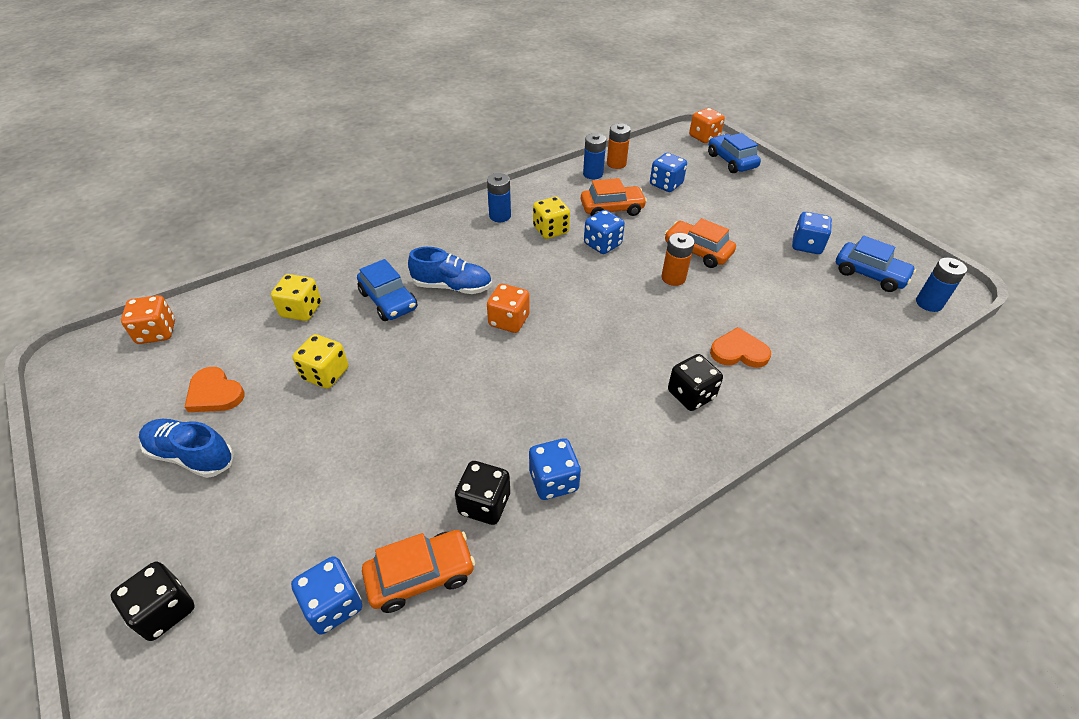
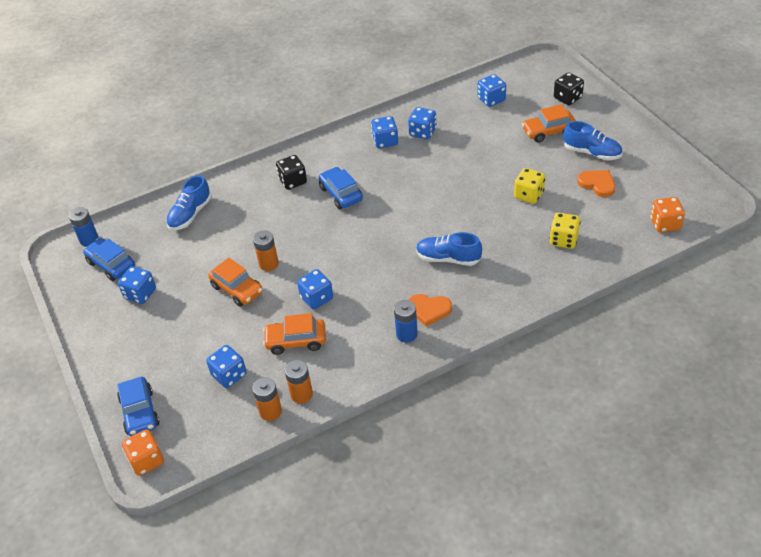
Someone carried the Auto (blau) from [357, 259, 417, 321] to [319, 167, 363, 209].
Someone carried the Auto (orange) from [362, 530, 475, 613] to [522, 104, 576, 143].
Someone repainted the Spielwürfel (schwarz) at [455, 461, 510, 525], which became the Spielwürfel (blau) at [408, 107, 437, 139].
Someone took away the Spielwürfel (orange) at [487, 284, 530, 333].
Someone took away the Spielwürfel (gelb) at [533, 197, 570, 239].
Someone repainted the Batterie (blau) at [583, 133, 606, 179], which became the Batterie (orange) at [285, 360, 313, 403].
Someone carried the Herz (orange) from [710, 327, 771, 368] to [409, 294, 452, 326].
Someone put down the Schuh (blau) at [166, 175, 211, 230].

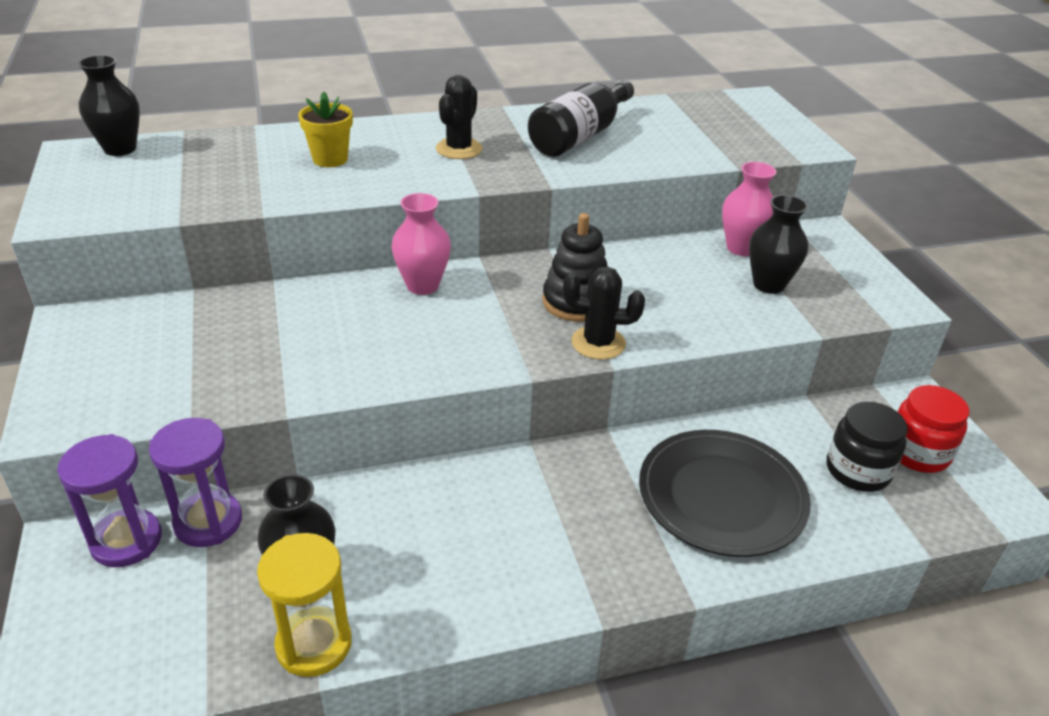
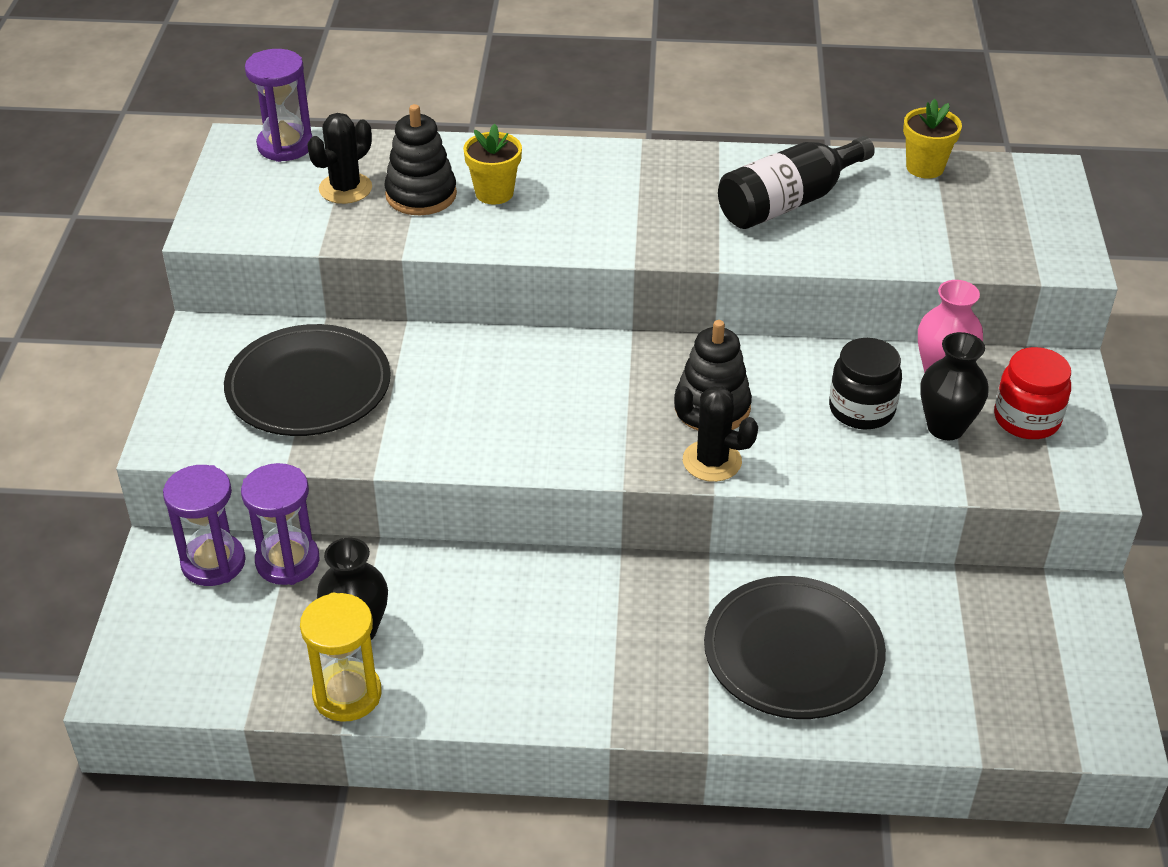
Someone swapped the Vase (schwarz) at [78, 55, 140, 156] for the Sanduhr (lila) at [245, 49, 312, 162].
Someone took away the Vase (rosa) at [391, 193, 451, 295].
Someone carried the Kaktus (schwarz) from [436, 75, 482, 159] to [307, 113, 372, 204].
Someone carried the Einmachglas (schwarz) from [827, 402, 908, 492] to [829, 338, 902, 430].
Someone carried the Einmachglas (rot) from [898, 385, 969, 473] to [994, 347, 1071, 439].
Someone put down the Teller (schwarz) at [224, 324, 391, 436].
Someone put down the Stapelspielzeug (schwarz) at [384, 104, 457, 215].
Someone put down the Blumentopf (gelb) at [903, 99, 962, 179].

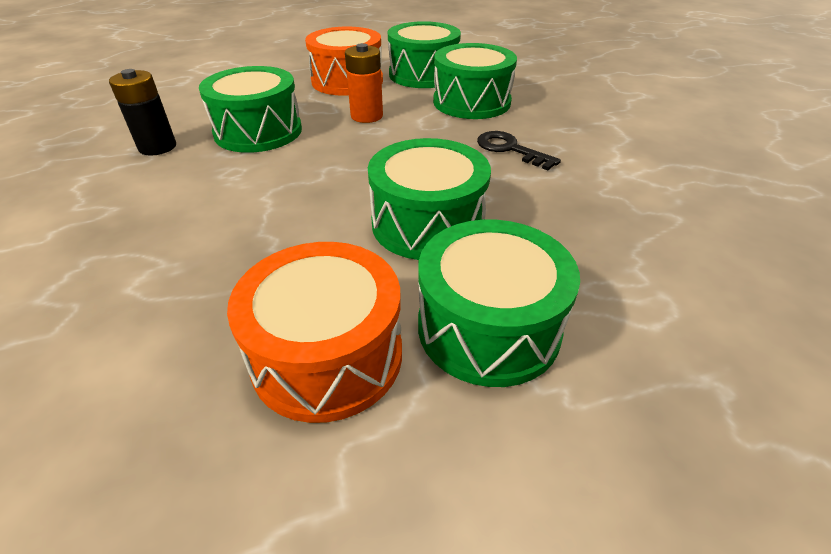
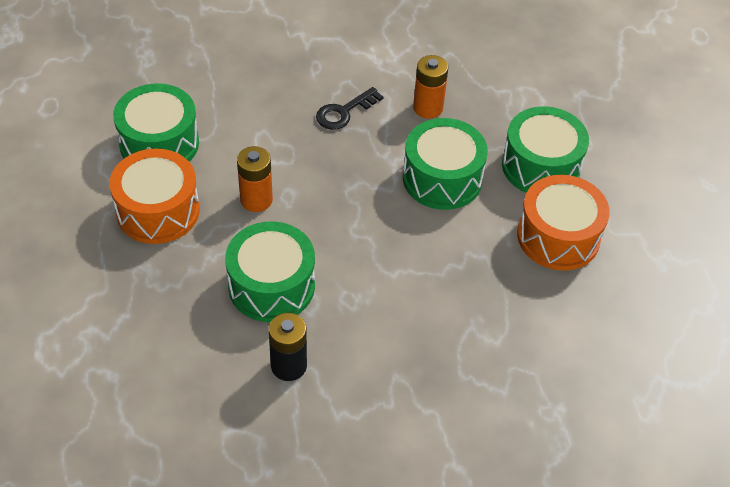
Someone took away the Trommel (grün) at [433, 43, 517, 119].
Someone put down the Batterie (orange) at [413, 55, 448, 119].

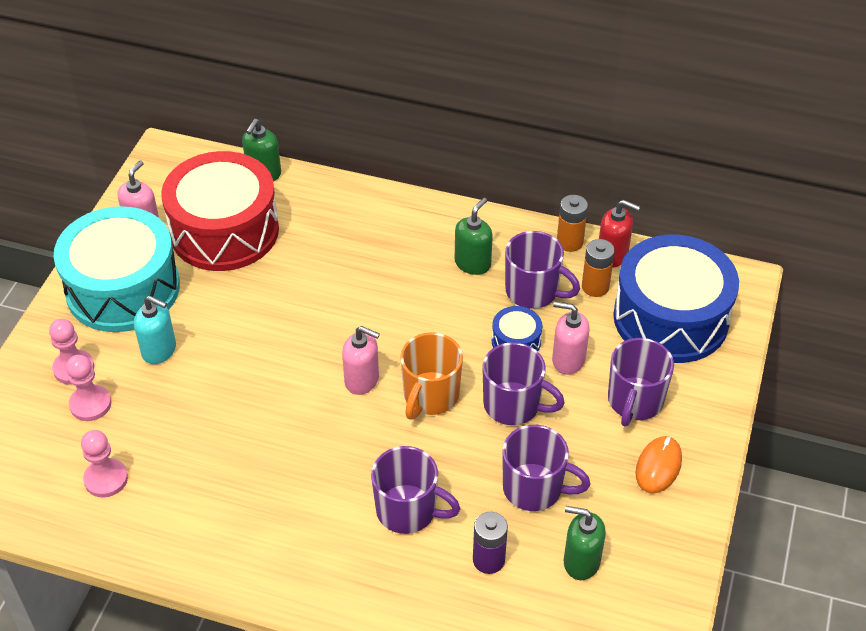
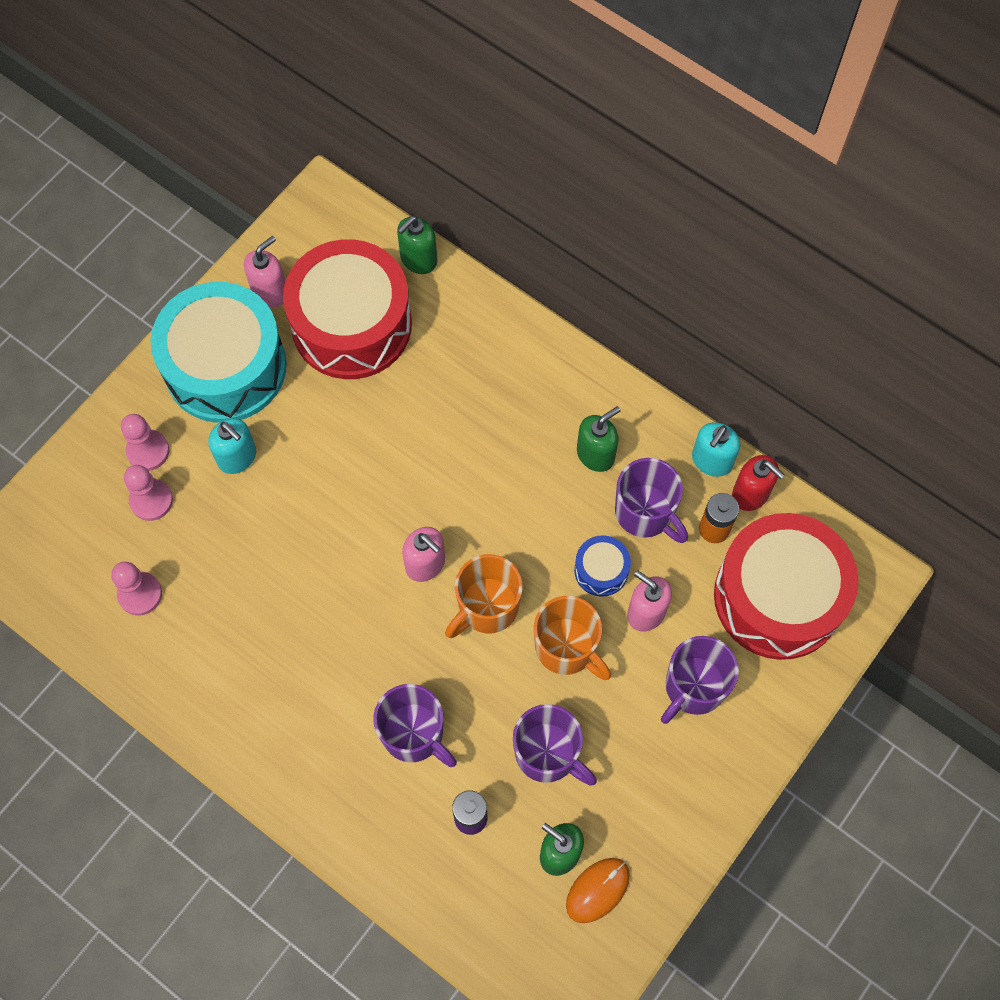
Someone repainted the Tasse (lila) at [482, 342, 565, 425], which became the Tasse (orange) at [534, 596, 611, 680].
Someone swapped the Batterie (orange) at [557, 195, 588, 252] for the Seifenspender (türkis) at [692, 422, 740, 477].
Someone repainted the Trommel (blau) at [613, 234, 739, 363], which became the Trommel (rot) at [714, 513, 858, 660].
Someone carried the Computermaus (orange) from [635, 436, 682, 494] to [566, 858, 630, 923].

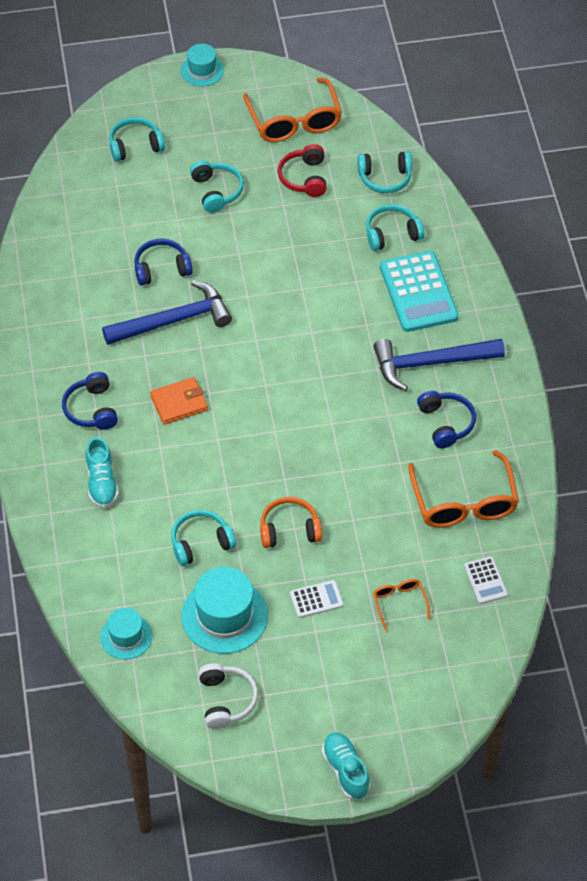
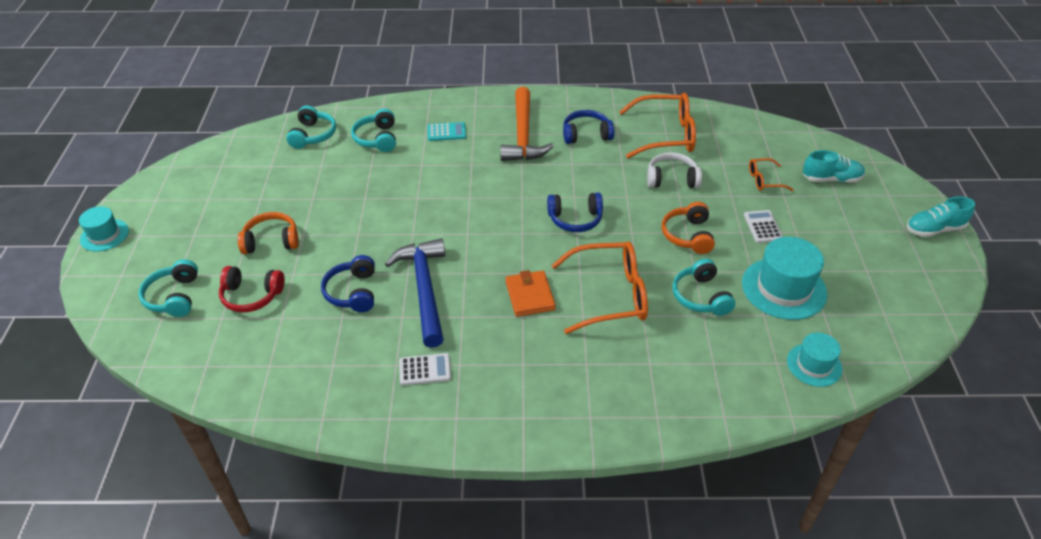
Someone carried the Kopfhörer (blau) from [62, 372, 118, 430] to [547, 193, 603, 232].
Someone carried the Schuh (türkis) from [86, 437, 119, 508] to [803, 150, 865, 183].
Someone repainted the Kopfhörer (türkis) at [190, 161, 244, 213], which became the Kopfhörer (orange) at [238, 212, 299, 254].
Someone carried the Kopfhörer (weiß) from [199, 663, 258, 729] to [647, 152, 702, 188].
Someone carried the Brille (orange) from [243, 78, 342, 142] to [551, 241, 648, 334].
Someone carried the Kopfhörer (rot) from [278, 144, 327, 197] to [219, 266, 285, 312].
Someone repainted the Hammer (blau) at [374, 339, 505, 391], which became the Hammer (orange) at [501, 87, 554, 161].
Someone scaled the Taschenrechner (türkis) at [380, 251, 459, 332] by 0.49.
Someone carried the Taschenrechner (weiß) from [464, 556, 508, 604] to [399, 353, 451, 386].

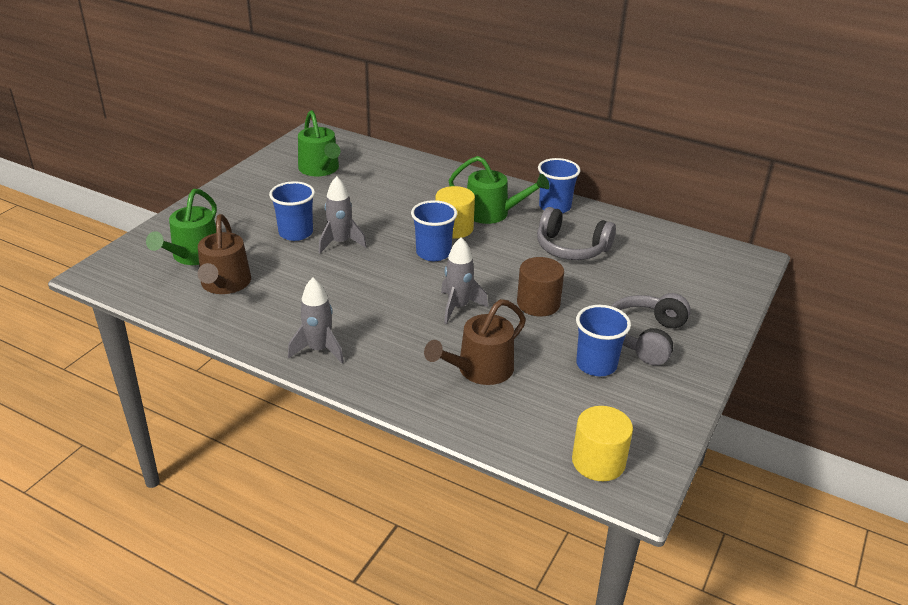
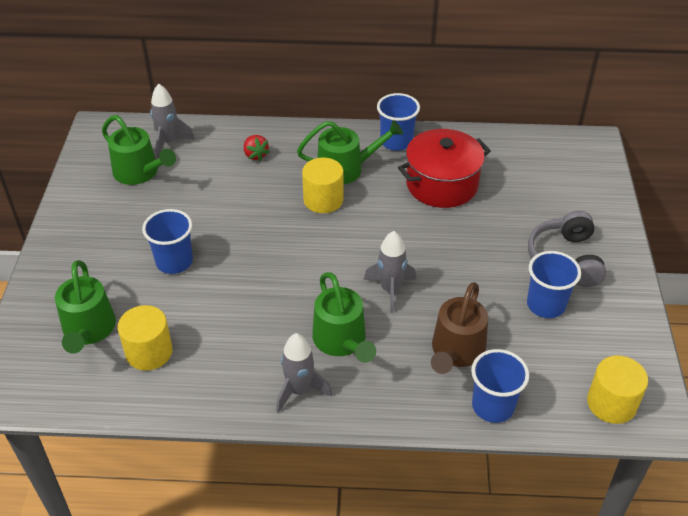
Someone swapped the Gießkanne (braun) at [198, 214, 251, 294] for the Vollzylinder (gelb) at [118, 305, 173, 371].
Someone carried the Rakete (grau) from [319, 176, 367, 253] to [150, 84, 195, 158].
Someone carried the Becher (blau) from [411, 200, 457, 261] to [471, 349, 529, 423].
Someone took away the Vollzylinder (braun) at [517, 257, 564, 316].
Someone swapped the Kopfhörer (grau) at [537, 207, 616, 260] for the Kochtopf (rot) at [398, 129, 491, 208].
Someone put down the Erdbeere (rot) at [244, 135, 270, 161].
Someone put down the Gießkanne (grün) at [312, 272, 376, 363].

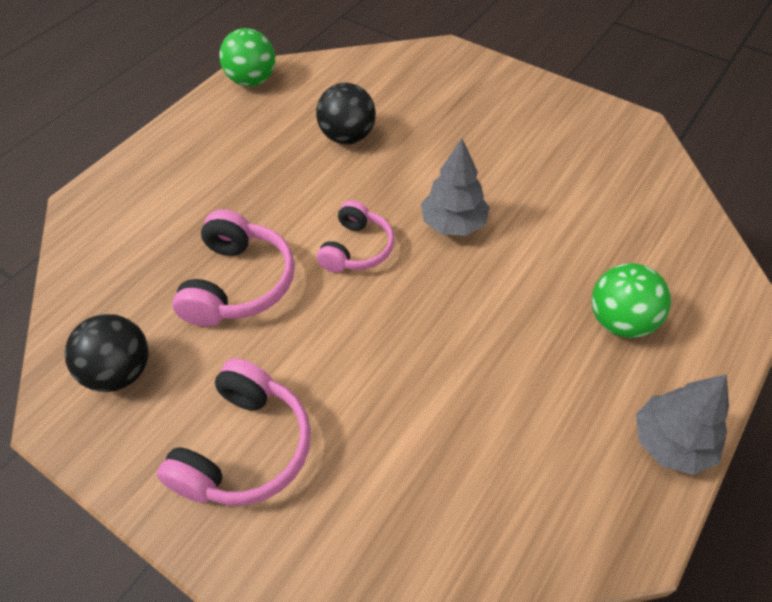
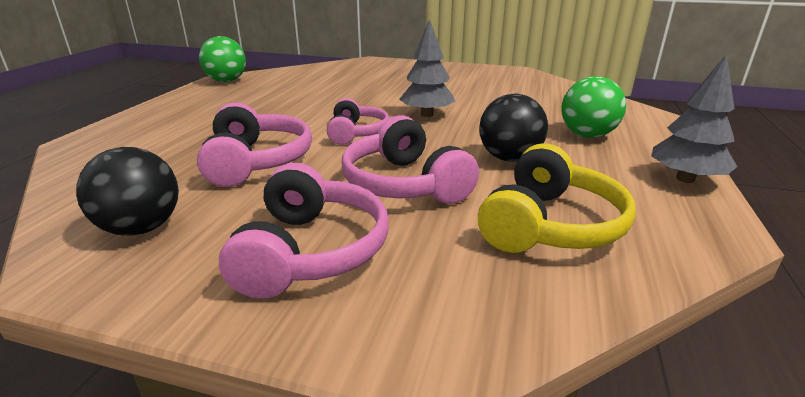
Someone carried the Ball (schwarz) from [316, 83, 376, 144] to [479, 94, 548, 162].
Someone put down the Kopfhörer (rosa) at [342, 115, 479, 204].
Someone put down the Kopfhörer (gelb) at [478, 143, 636, 253].

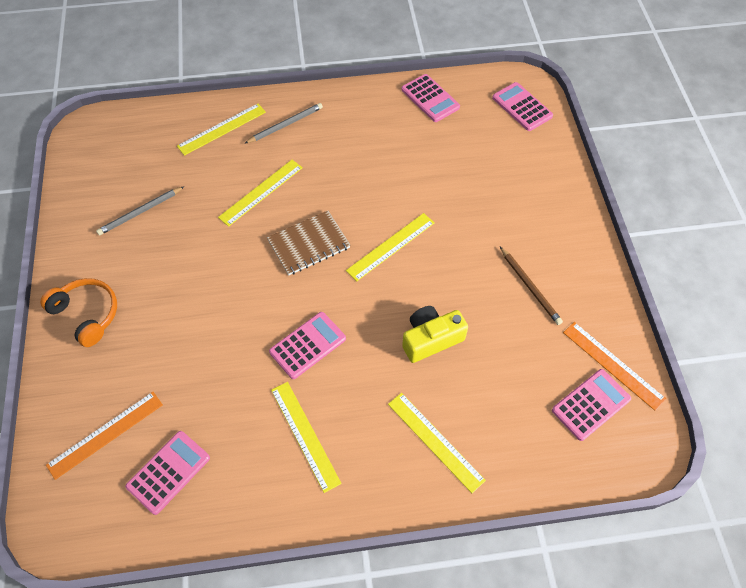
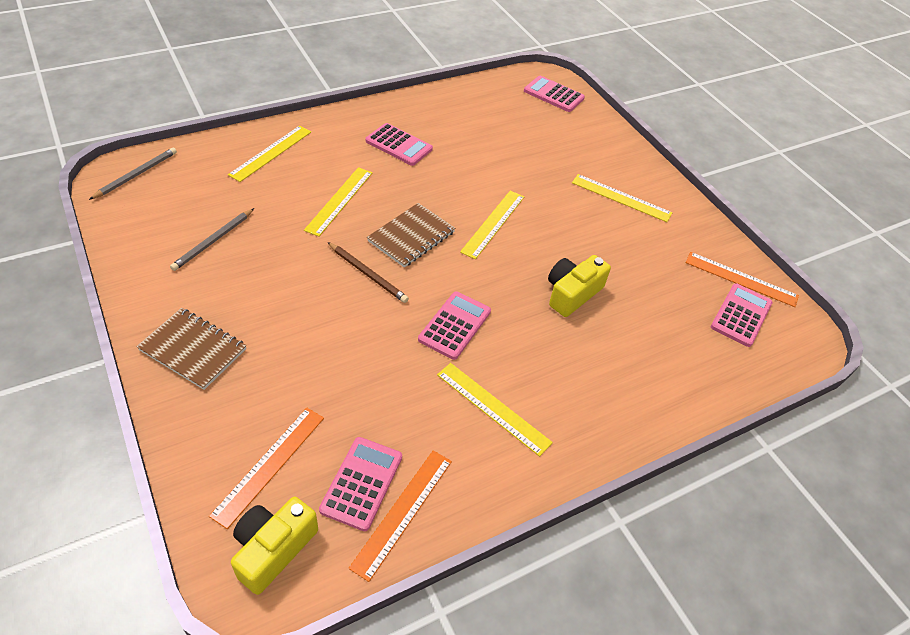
Someone swapped the Kopfhörer (orange) at [40, 278, 117, 347] for the Notizbuch (braun) at [136, 308, 247, 390].
Someone carried the Bleistift (grau) from [244, 103, 323, 144] to [89, 148, 177, 200].
Someone carried the Lineal (gelb) from [388, 393, 486, 493] to [572, 174, 673, 222].
Someone carried the Taschenrechner (rosa) from [401, 74, 460, 122] to [365, 123, 433, 166].
Someone carried the Bleistift (braun) from [500, 247, 563, 325] to [328, 242, 409, 303].
Someone put down the Kamera (gelb) at [231, 497, 318, 595].
Someone put down the Lineal (orange) at [348, 450, 452, 582].

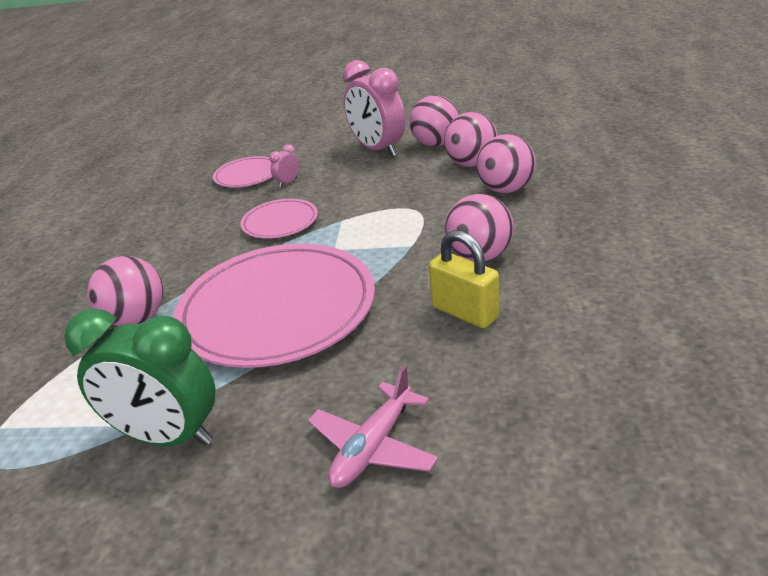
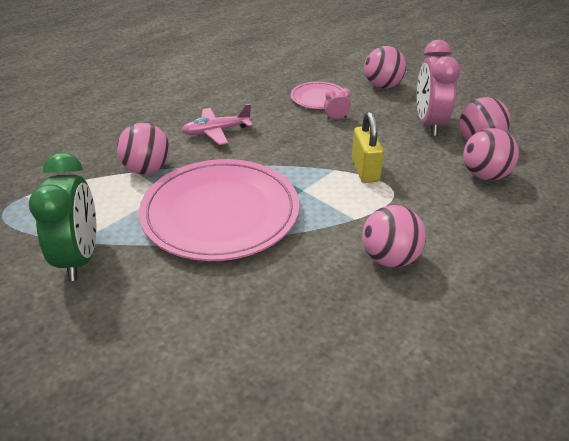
Someone rotated the Wecker (grün) at [64, 309, 216, 446] by 150 degrees counterclockwise.
Someone took away the Teller (rosa) at [240, 199, 318, 239].
Someone carried the Flugzeug (rosa) from [308, 365, 438, 488] to [182, 104, 253, 145].
Someone carried the Vorhängeschloss (gelb) from [429, 230, 499, 328] to [352, 112, 384, 183].
Someone carried the Ball (rosa) from [477, 134, 536, 193] to [364, 46, 406, 89].

